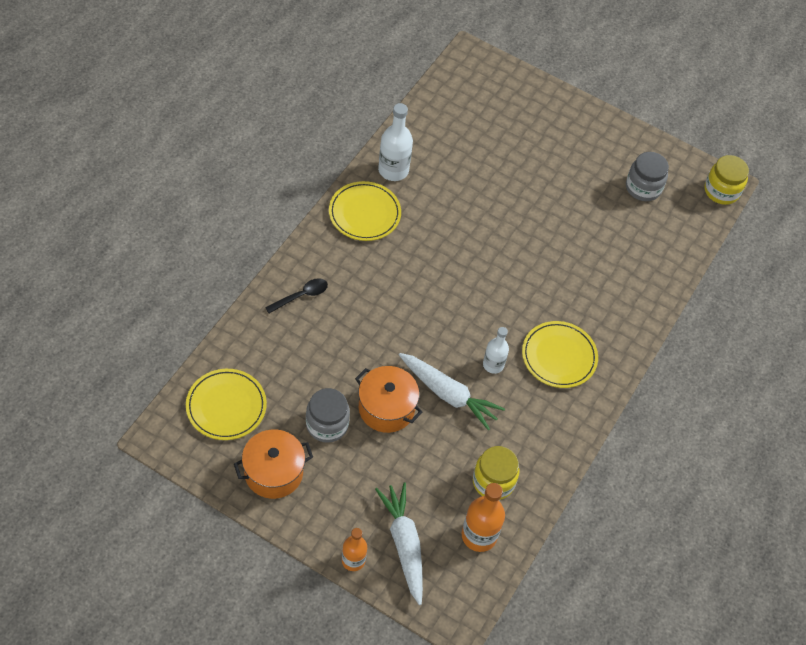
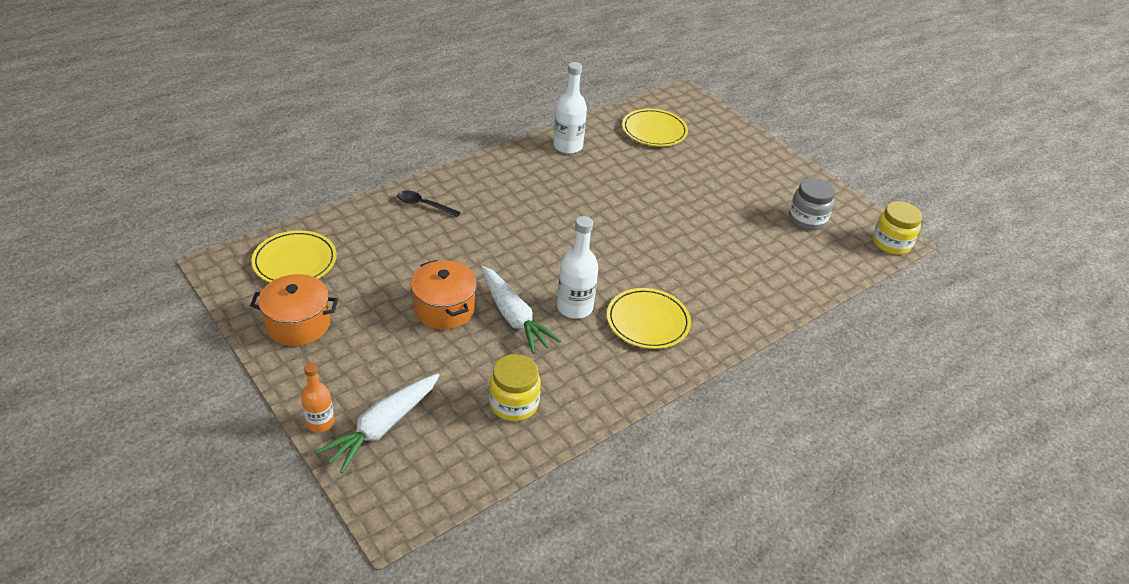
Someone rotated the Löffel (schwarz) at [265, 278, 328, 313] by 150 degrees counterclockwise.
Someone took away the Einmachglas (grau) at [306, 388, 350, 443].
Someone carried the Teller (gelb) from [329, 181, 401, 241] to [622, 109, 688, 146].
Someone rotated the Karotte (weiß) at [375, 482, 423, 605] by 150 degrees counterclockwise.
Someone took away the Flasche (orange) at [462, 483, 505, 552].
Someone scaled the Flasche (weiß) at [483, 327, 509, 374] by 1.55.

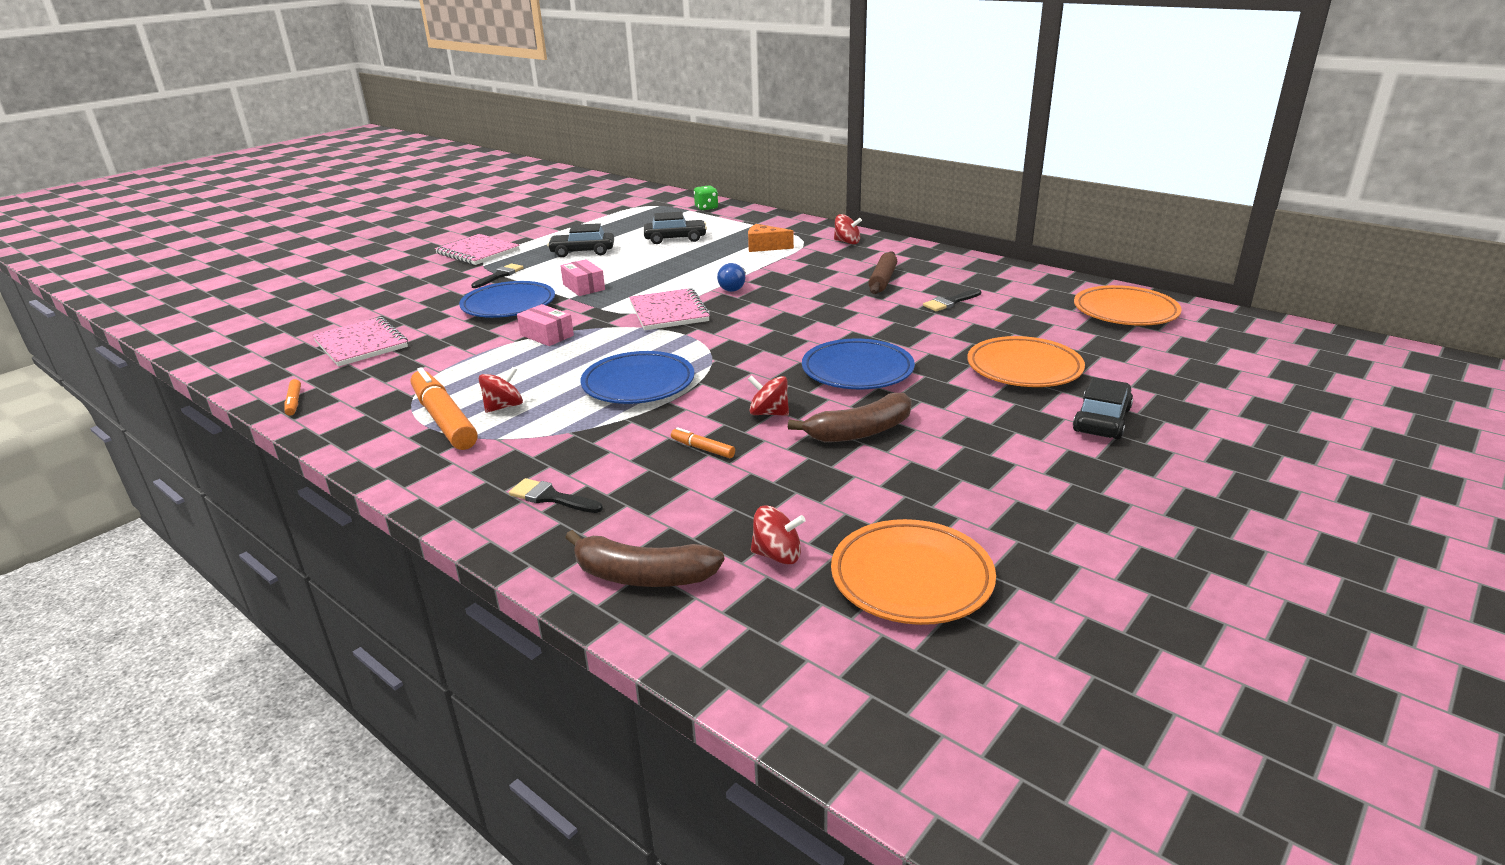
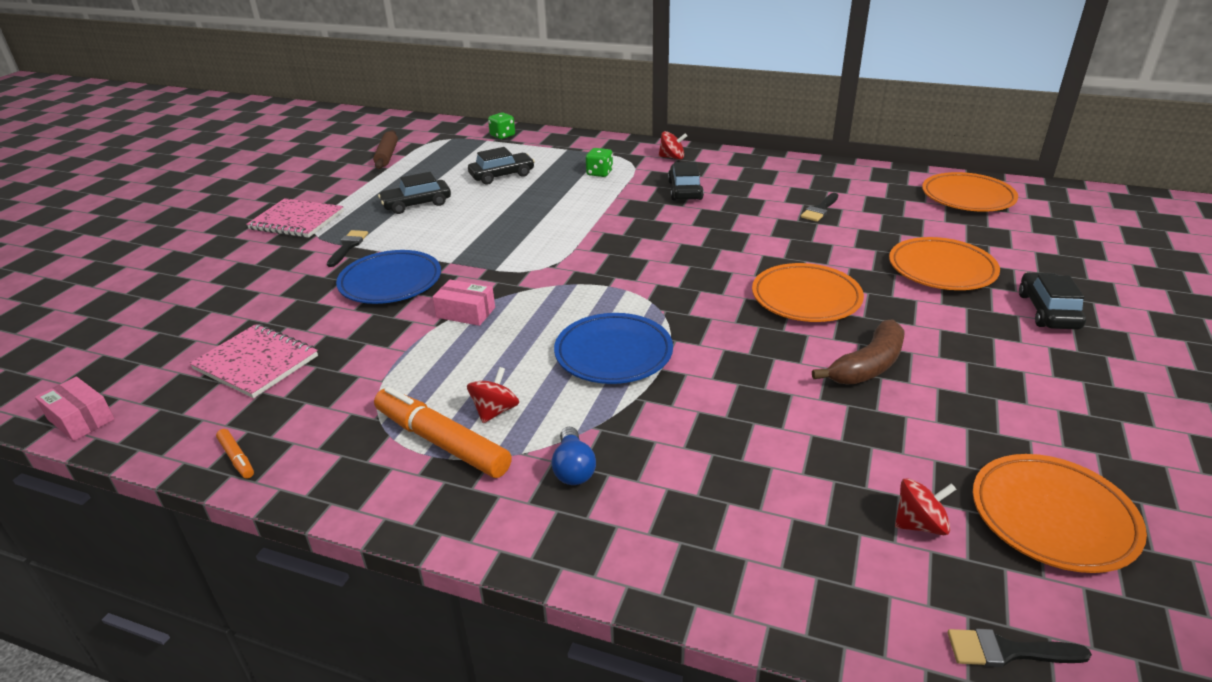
Someone carried the Pinsel (schwarz) from [509, 478, 603, 513] to [948, 629, 1092, 667].
Someone carried the Schachtel (rosa) from [560, 259, 605, 296] to [35, 377, 115, 441].
Someone took away the Banane (braun) at [565, 530, 724, 587].
Someone took away the Notizbuch (rosa) at [629, 288, 710, 330].
Someone took away the Filzstift (orange) at [671, 427, 735, 458].
Someone carried the Glühbirne (blau) from [717, 263, 746, 292] to [551, 427, 596, 485].
Someone swapped the Käse (orange) at [748, 224, 794, 252] for the Spielwürfel (grün) at [586, 148, 613, 177].
Someone took away the Kreisel (rot) at [748, 375, 789, 416].
Someone repainted the Teller (blau) at [802, 339, 915, 389], which became the Teller (orange) at [752, 263, 864, 322].
Someone carried the Nudelholz (braun) from [868, 251, 897, 294] to [373, 130, 398, 169].
Someone put down the Auto (schwarz) at [668, 162, 704, 201].

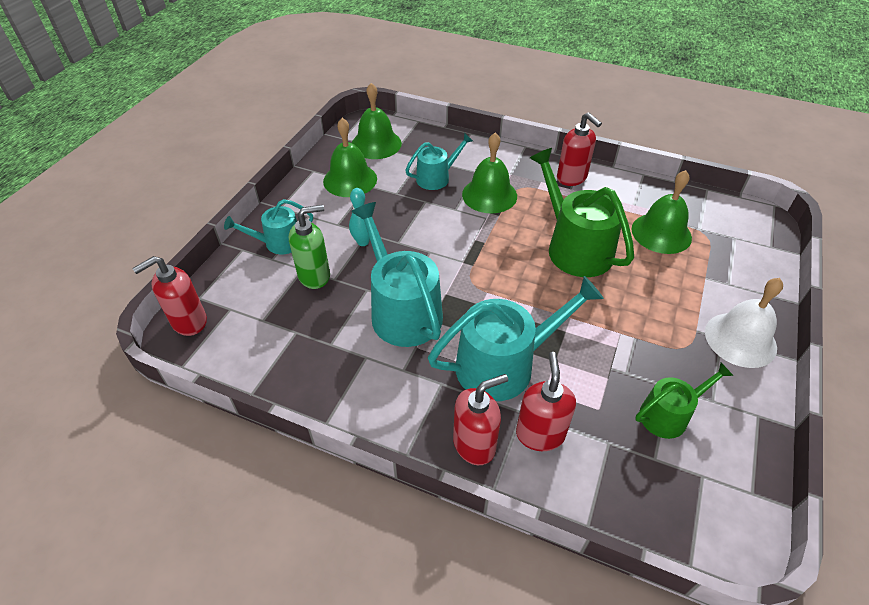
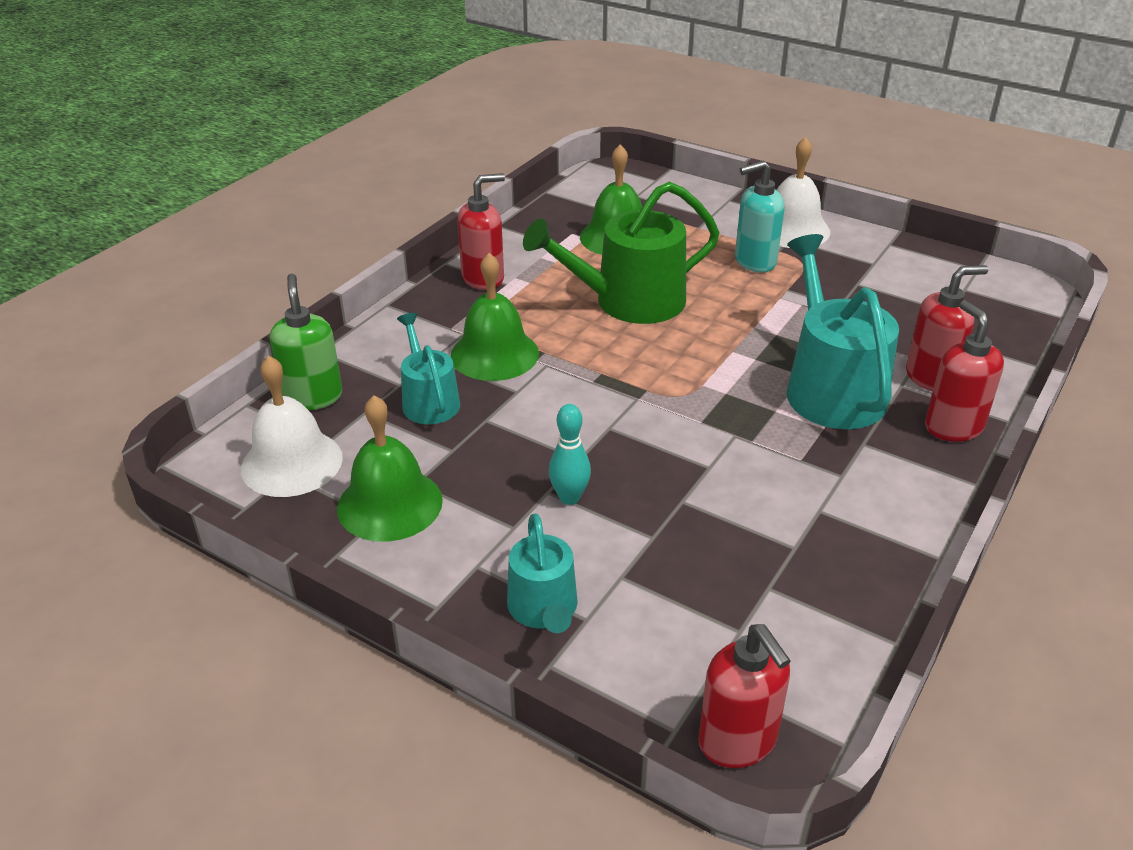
Someone carried the Seifenspender (grün) from [289, 205, 330, 289] to [270, 274, 342, 410].
Someone took away the Gießkanne (türkis) at [351, 202, 443, 347].
Someone repainted the Glocke (grün) at [352, 83, 402, 159], which became the Glocke (weiß) at [241, 355, 343, 497].
Someone rotated the Seifenspender (rot) at [516, 352, 576, 451] by 150 degrees clockwise.
Someone took away the Gießkanne (grün) at [635, 363, 734, 439].
Someone put down the Seifenspender (türkis) at [735, 161, 784, 272].

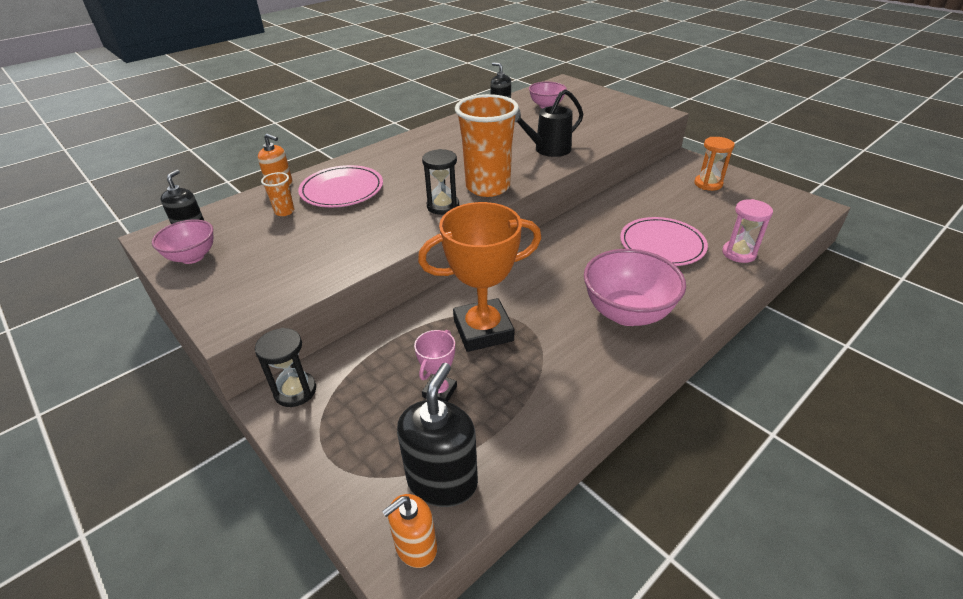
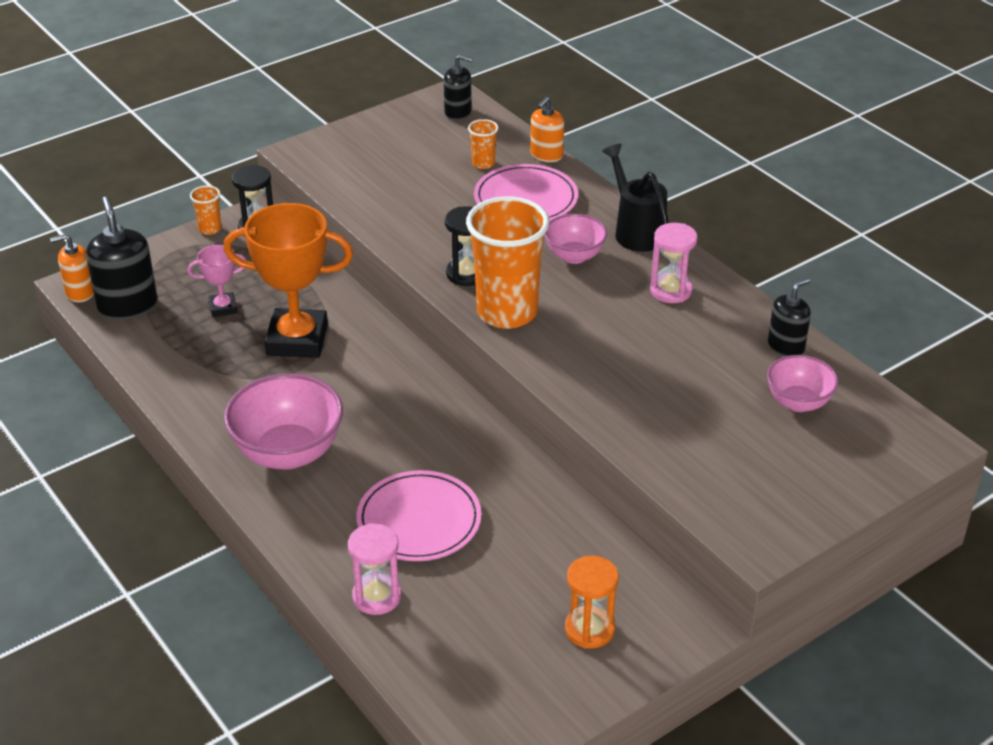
Someone carried the Schüssel (rosa) from [152, 219, 213, 264] to [545, 214, 607, 264].
Someone rotated the Seifenspender (orange) at [382, 494, 437, 568] by 75 degrees counterclockwise.
Someone rotated the Seifenspender (schwarz) at [397, 363, 478, 507] by 135 degrees counterclockwise.
Someone rotated the Pokal (rosa) at [414, 330, 457, 402] by 45 degrees counterclockwise.
Someone rotated the Pokal (orange) at [418, 202, 542, 352] by 75 degrees counterclockwise.
Someone carried the Gießkanne (schwarz) from [515, 89, 583, 157] to [602, 144, 669, 252].
Someone put down the Becher (orange) at [190, 186, 221, 235].
Someone put down the Sanduhr (rosa) at [650, 223, 698, 303].

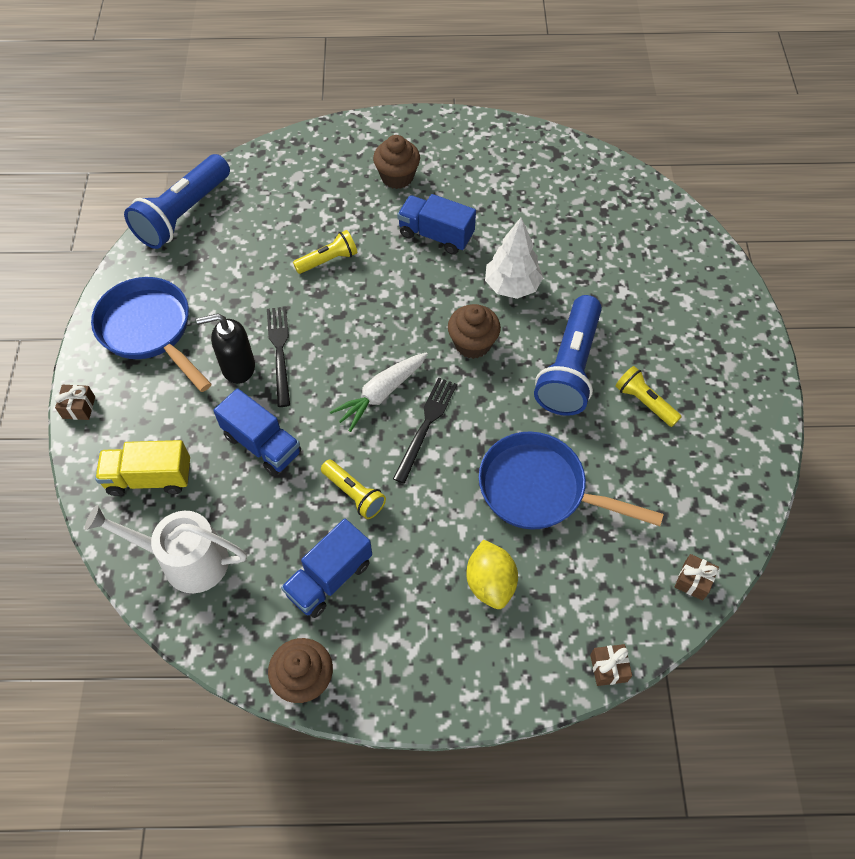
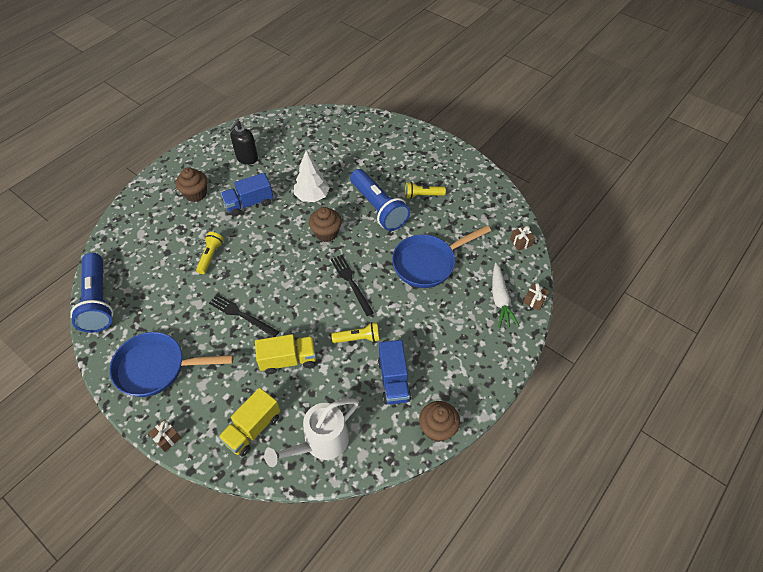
Someone carried the Seifenspender (schwarz) from [196, 313, 255, 384] to [228, 120, 258, 165].
Someone repainted the Lastwagen (blau) at [213, 388, 301, 476], which became the Lastwagen (gelb) at [255, 334, 316, 374].
Someone carried the Karotte (weiß) from [330, 352, 428, 432] to [492, 263, 519, 328].
Someone took away the Zitrone (gelb) at [467, 540, 518, 609].

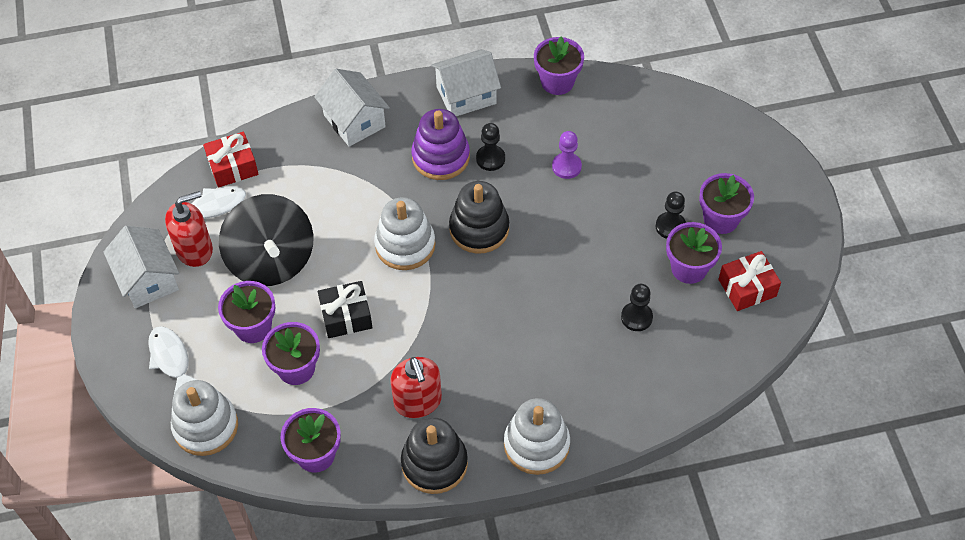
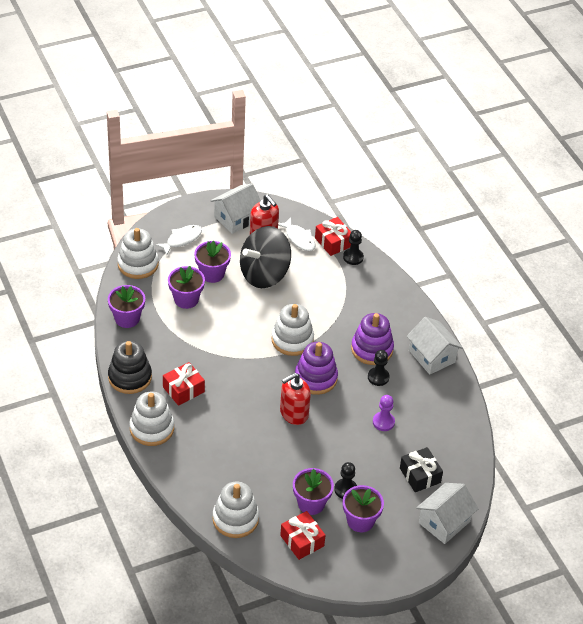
Someone carried the Haus (weiß) from [314, 69, 390, 147] to [416, 483, 478, 544].
Someone carried the Geschenk (schwarz) from [318, 281, 373, 338] to [400, 447, 443, 492].
Someone carried the Seifenspender (rot) from [390, 357, 442, 418] to [280, 373, 311, 425].
Someone repainted the Stapelspielzeug (schwarz) at [449, 181, 509, 254], which became the Stapelspielzeug (lila) at [295, 342, 338, 395].
Someone took away the Blumentopf (lila) at [534, 36, 584, 95].
Someone carried the Bauer (schwarz) from [621, 284, 653, 331] to [343, 230, 364, 265].
Someone put down the Geschenk (rot) at [163, 362, 205, 406].
Someone put down the Stapelspielzeug (weiß) at [212, 482, 259, 538].

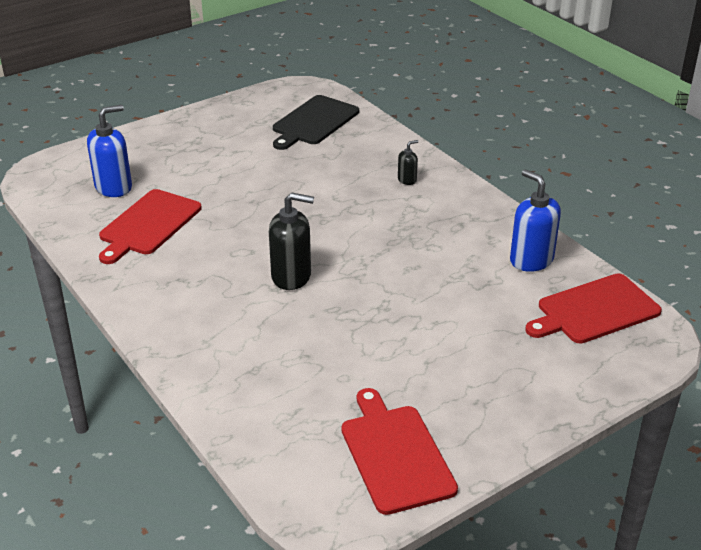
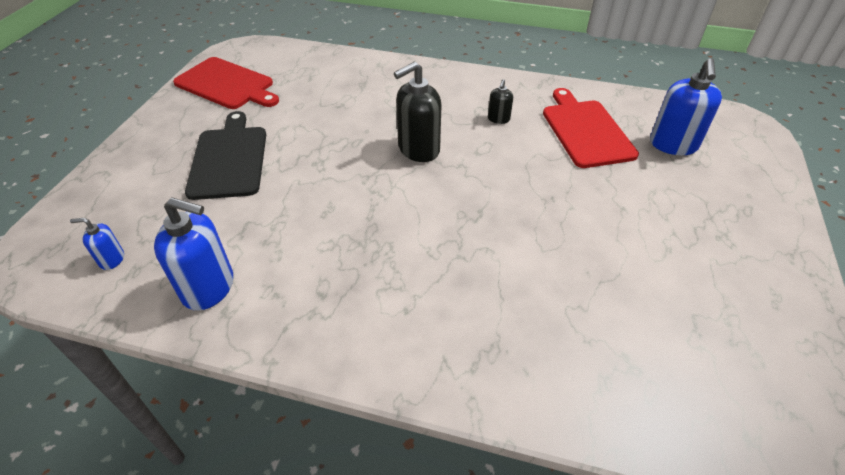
Someone carried the Schneidebrett (schwarz) from [273, 95, 359, 150] to [185, 111, 266, 200].
Someone carried the Seifenspender (schwarz) from [398, 140, 418, 185] to [488, 79, 513, 124].
Someone swapped the Schneidebrett (rot) at [525, 274, 662, 344] for the Seifenspender (blau) at [70, 218, 124, 270].

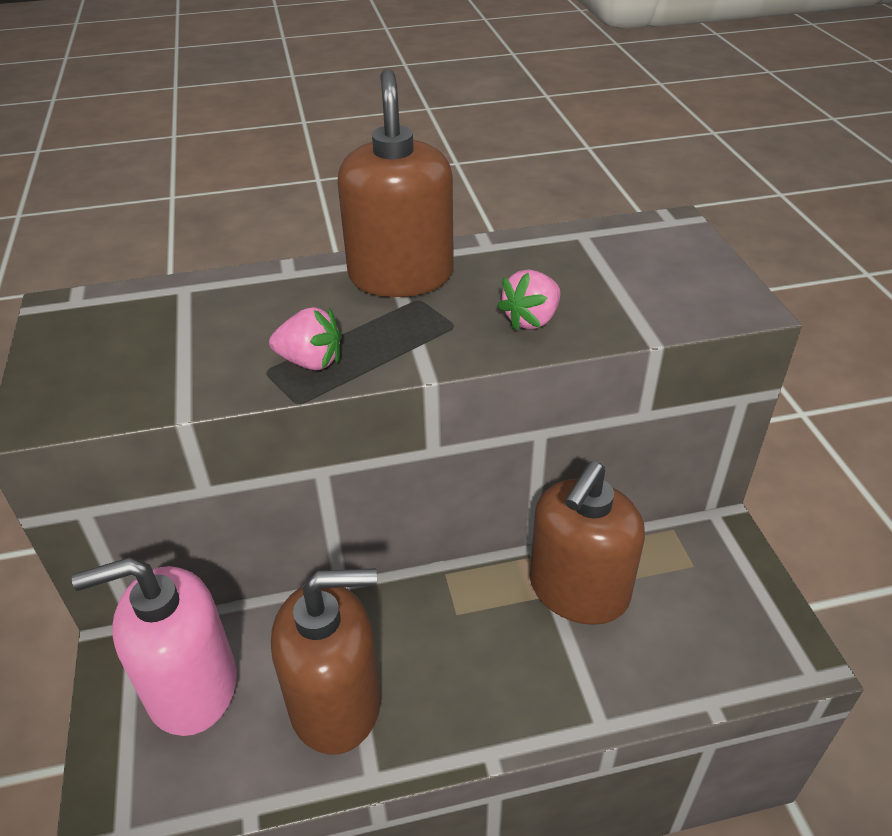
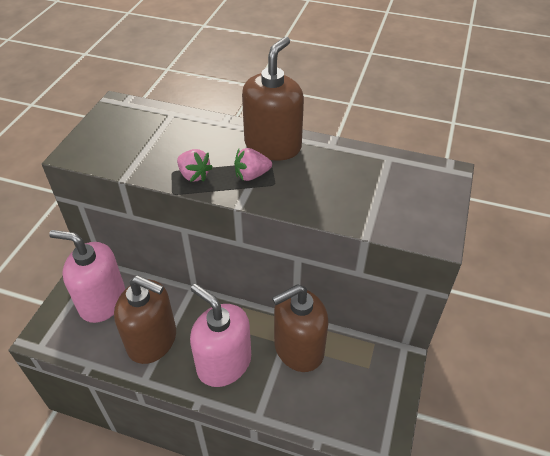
Someone carried the Erdbeere (rosa) from [497, 270, 561, 331] to [234, 148, 272, 181].
Someone put down the Seifenspender (rosa) at [190, 284, 251, 387].

